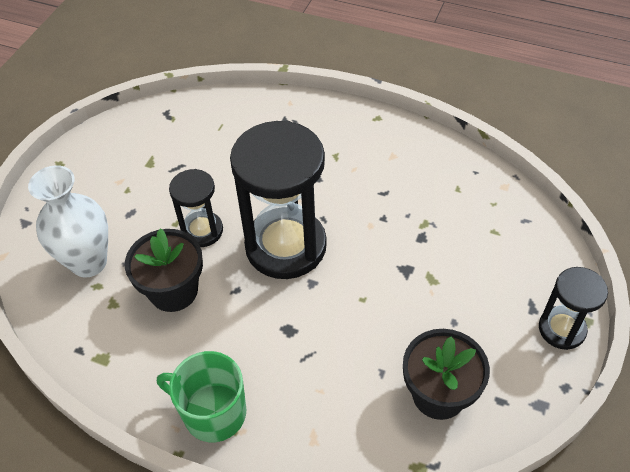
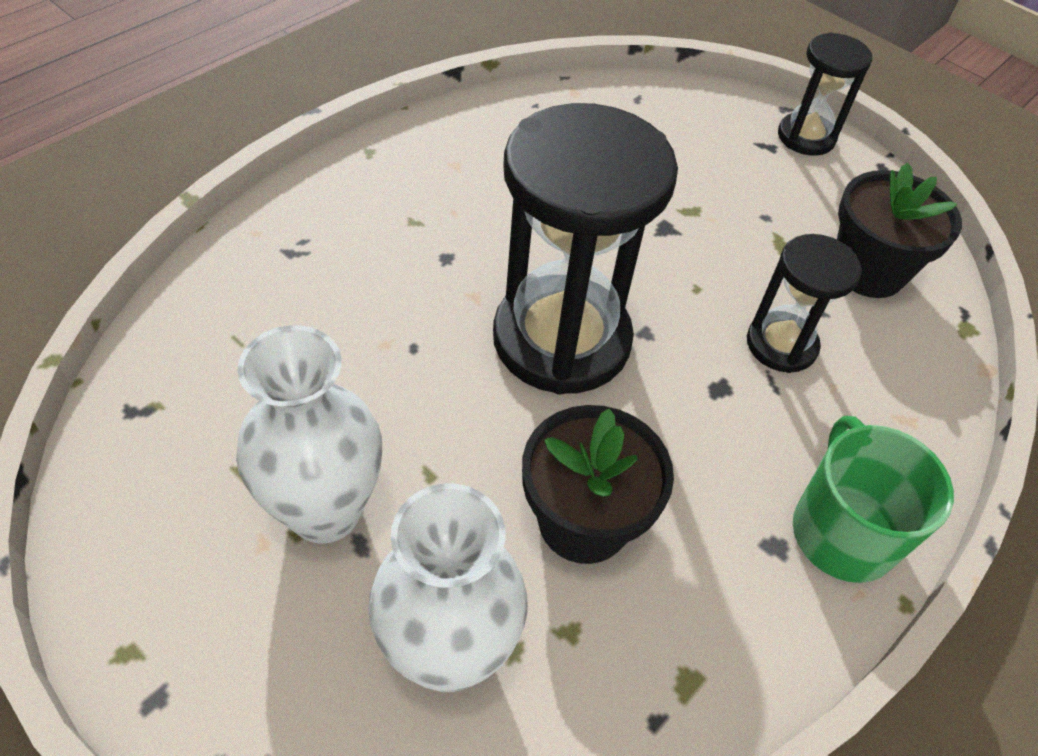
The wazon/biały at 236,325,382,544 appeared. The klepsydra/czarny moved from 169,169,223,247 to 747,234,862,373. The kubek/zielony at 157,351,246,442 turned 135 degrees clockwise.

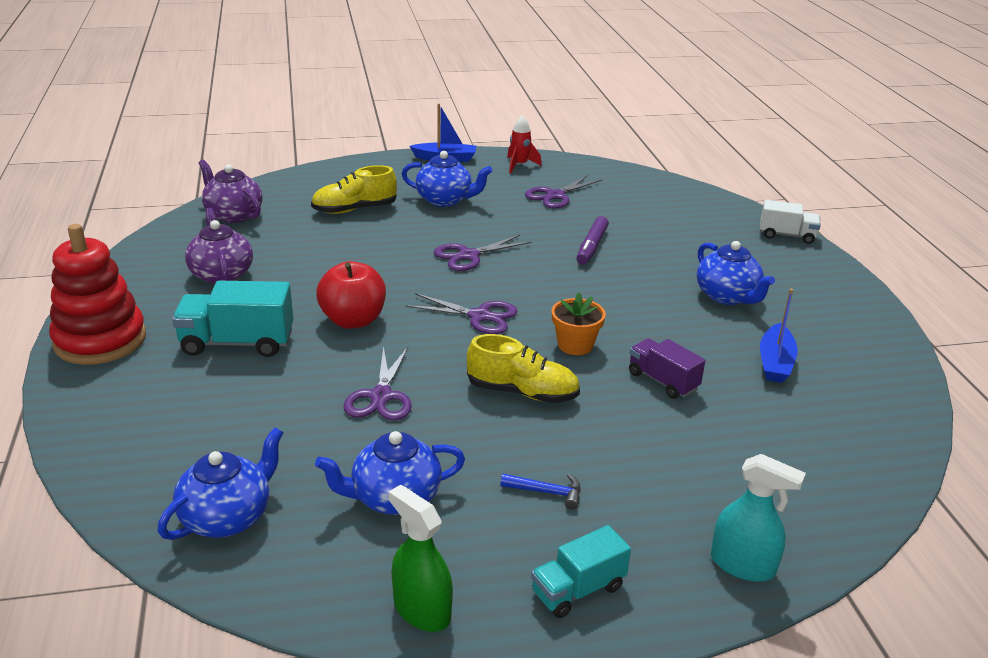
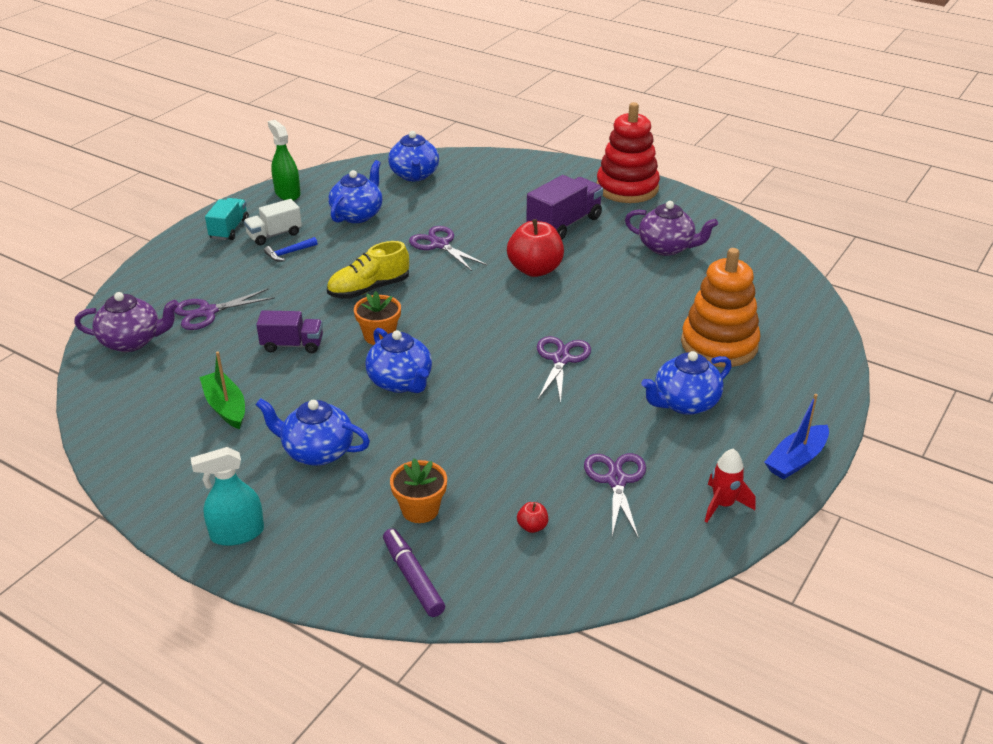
The imbryk/niebieski at 365,328,432,393 appeared. The doniczka/pomarańczowy at 390,458,447,523 appeared. The jabłko/czerwony at 517,502,548,533 appeared. The imbryk/fioletowy moved from 199,160,263,223 to 74,292,179,352. The nożyczki/fioletowy moved from 405,293,518,334 to 174,289,275,330. The flamaster/fioletowy moved from 576,216,609,265 to 383,529,445,617. The spryskiwacz/turkusowy moved from 711,454,806,582 to 191,447,264,546. The ciężarówka/biały moved from 760,200,821,244 to 244,199,302,245. The but/żółty at 311,165,397,214 was replaced by the zabawka nakładanka/pomarańczowy at 681,248,761,367. The ciężarówka/turkusowy at 172,281,293,357 became the ciężarówka/fioletowy at 526,175,603,240. The łódka/niebieski at 760,289,798,383 became the łódka/zielony at 199,351,245,429. The spryskiwacz/zielony at 388,484,453,632 turned 120 degrees counterclockwise.

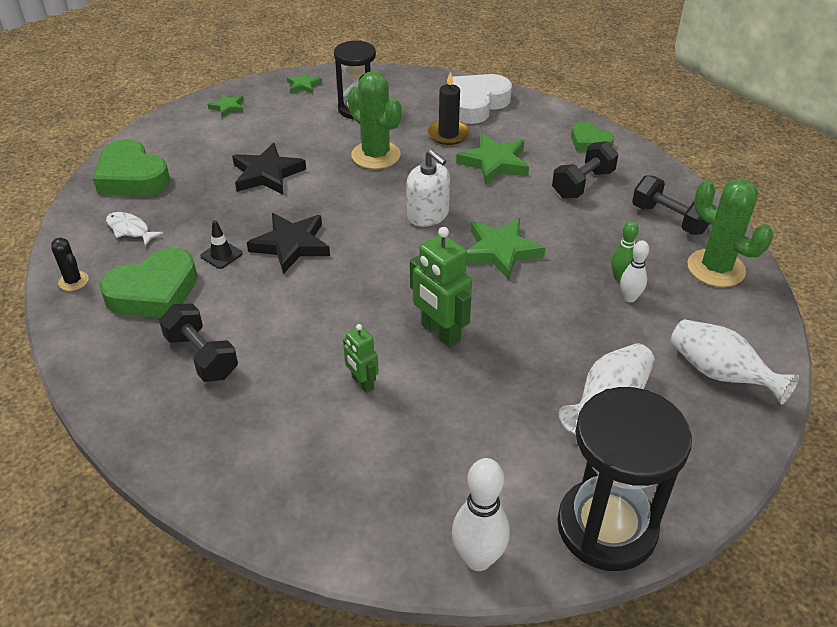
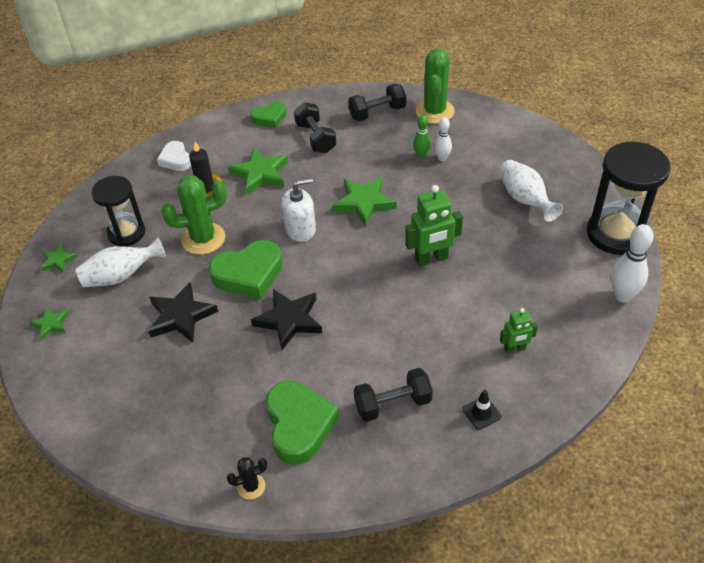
The ryba/biały at 106,212,164,246 disappeared. The serce/zielony moved from 93,139,170,196 to 209,240,283,299. The pachołek/czarny moved from 200,220,243,269 to 462,389,501,430. The robot/zielony moved from 343,324,379,393 to 500,308,538,354. The wazon/biały moved from 670,319,799,405 to 75,237,167,287. The kaktus/zielony at 687,179,773,287 turned 60 degrees counterclockwise. The serce/biały at 452,74,512,124 changed to 0.59 times the size.

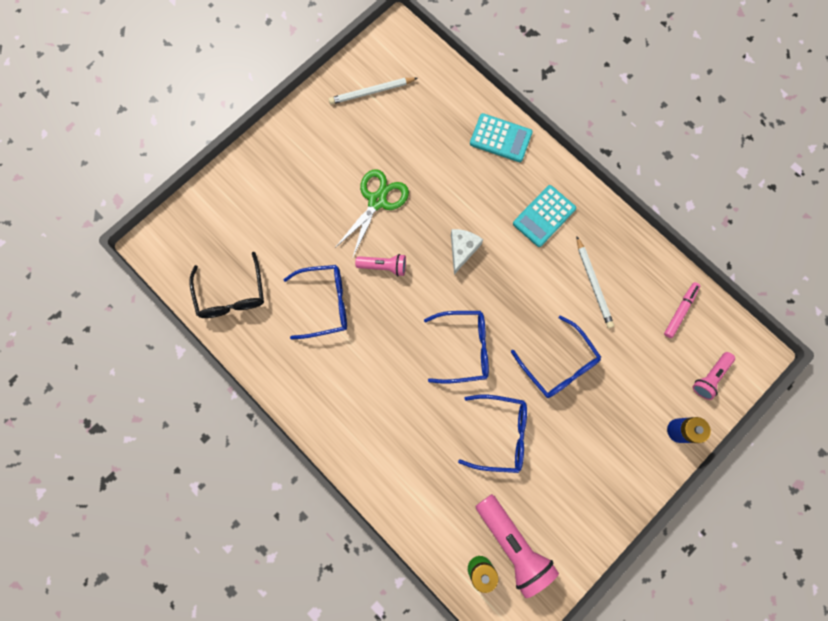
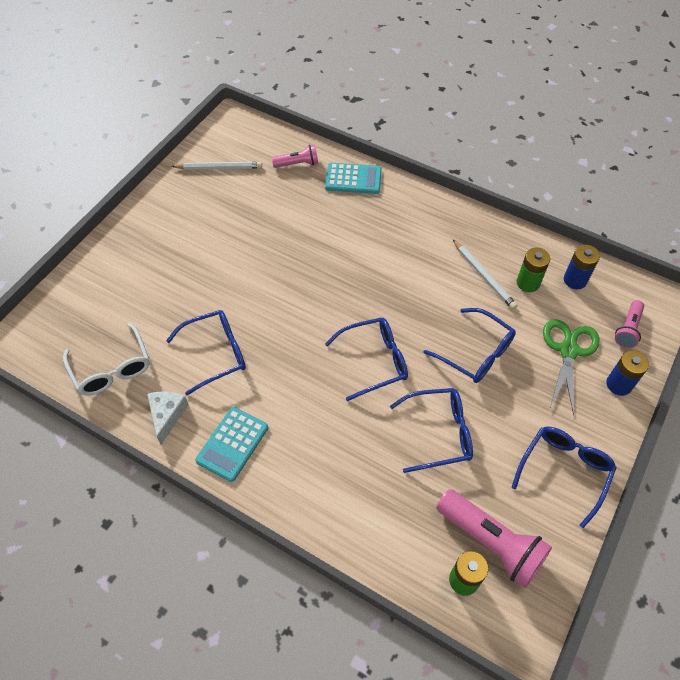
The okulary/niebieski at 511,427,617,528 appeared. The bateria/zielony at 517,248,550,292 appeared. The nożyczki/zielony moved from 335,169,409,259 to 543,319,600,416. The latarka/różowy moved from 355,254,406,276 to 272,145,319,168. The ser/biały moved from 451,229,483,274 to 147,391,189,445. The kalkulator/turkusowy moved from 513,185,576,247 to 195,407,268,482. The flamaster/różowy at 664,282,700,338 was replaced by the bateria/niebieski at 564,245,600,289. The okulary/czarny at 189,252,264,318 became the okulary/biały at 63,323,150,395. The ołówek/biały at 329,78,418,104 turned 150 degrees counterclockwise.

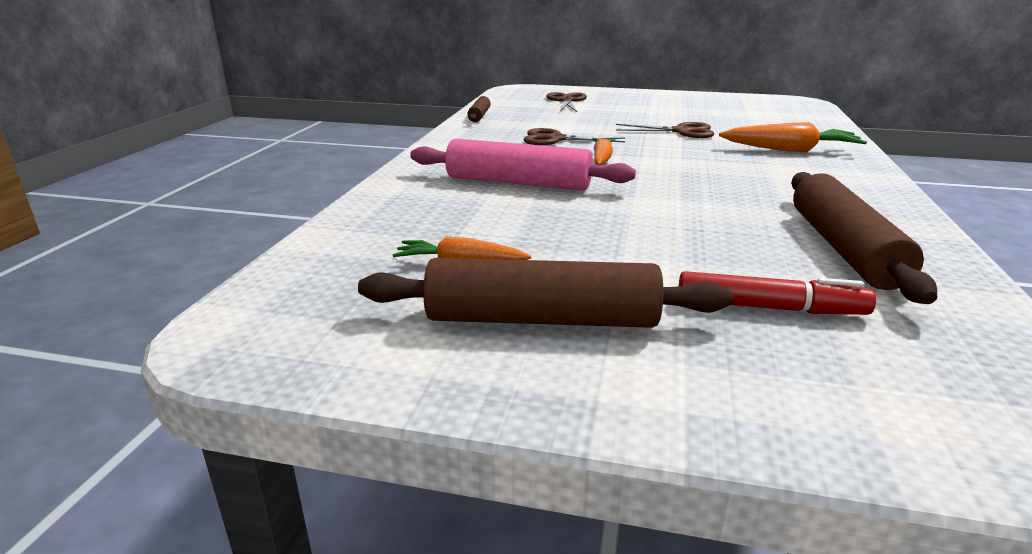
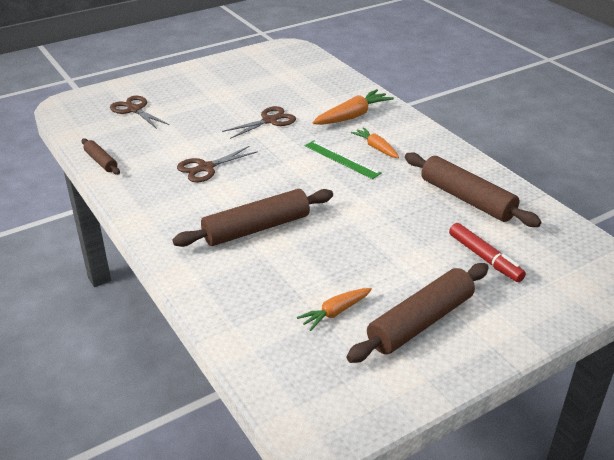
The linijka/zielony at 305,140,382,179 appeared. The marchewka/pomarańczowy moved from 592,138,615,165 to 351,127,399,158. The wałek do ciasta/różowy at 410,139,636,191 became the wałek do ciasta/brązowy at 172,189,333,247. The flamaster/czerwony at 679,271,876,315 turned 90 degrees clockwise.

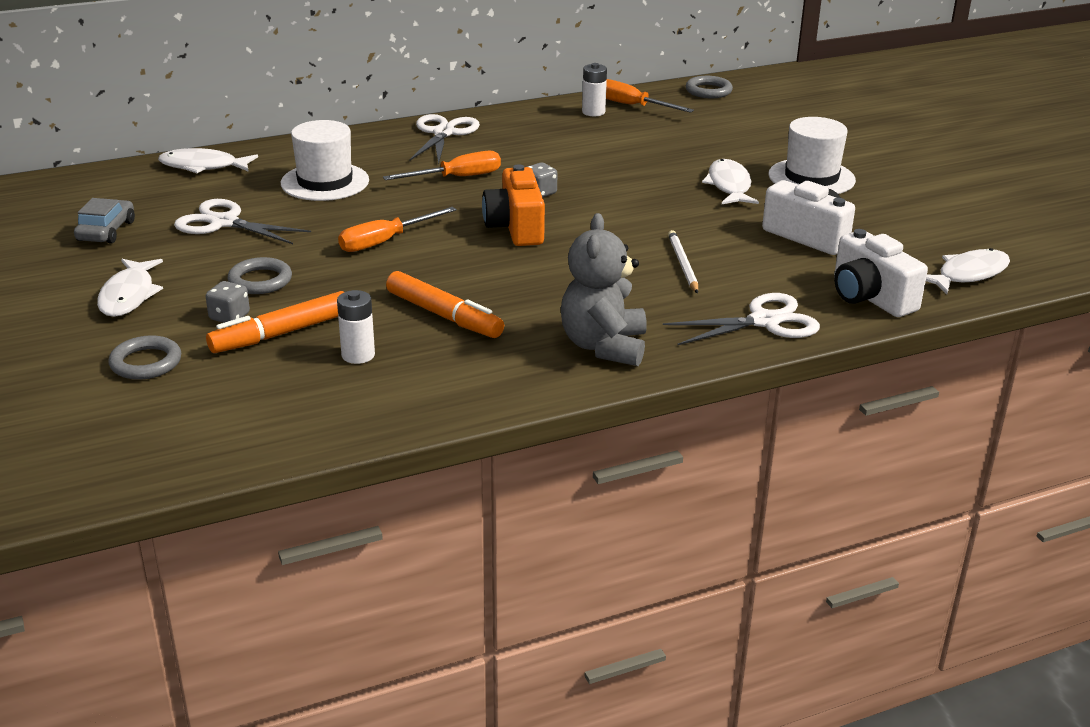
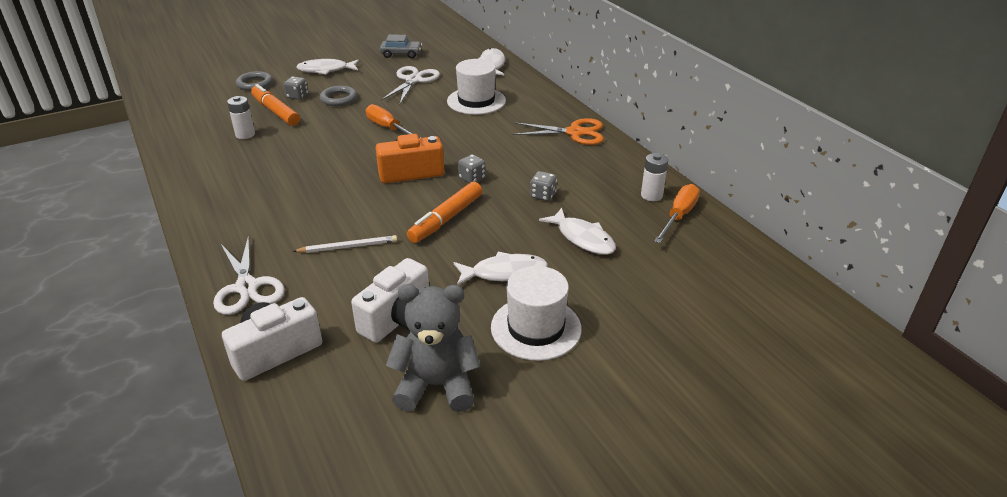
The śrubokręt/pomarańczowy at 383,151,501,180 disappeared. The pierścień/szary at 686,76,733,98 disappeared. The kostka do gry/szary at 530,171,557,201 appeared. The flamaster/pomarańczowy moved from 386,271,504,338 to 407,182,482,243. The miś/szary moved from 561,213,647,366 to 386,284,481,412. The ryba/biały moved from 926,248,1010,294 to 539,208,616,255. The nożyczki/biały at 410,114,480,165 became the nożyczki/pomarańczowy at 512,118,604,145.

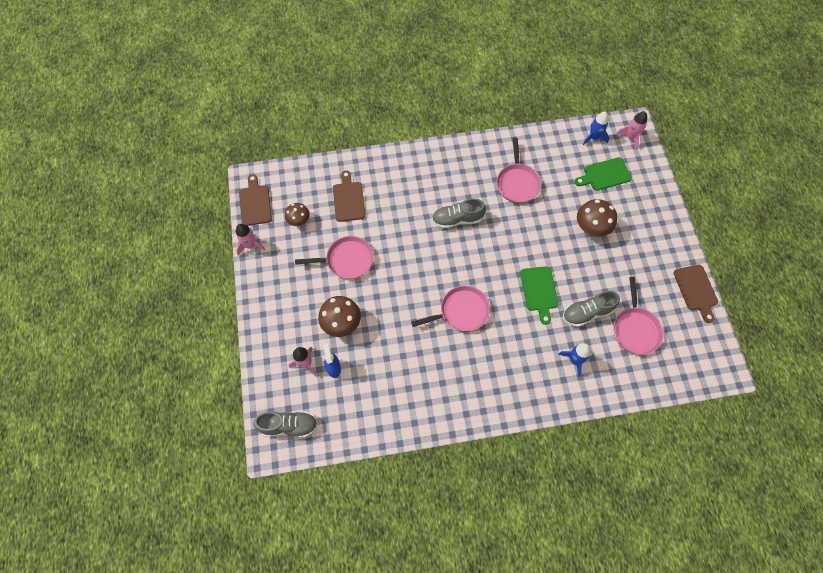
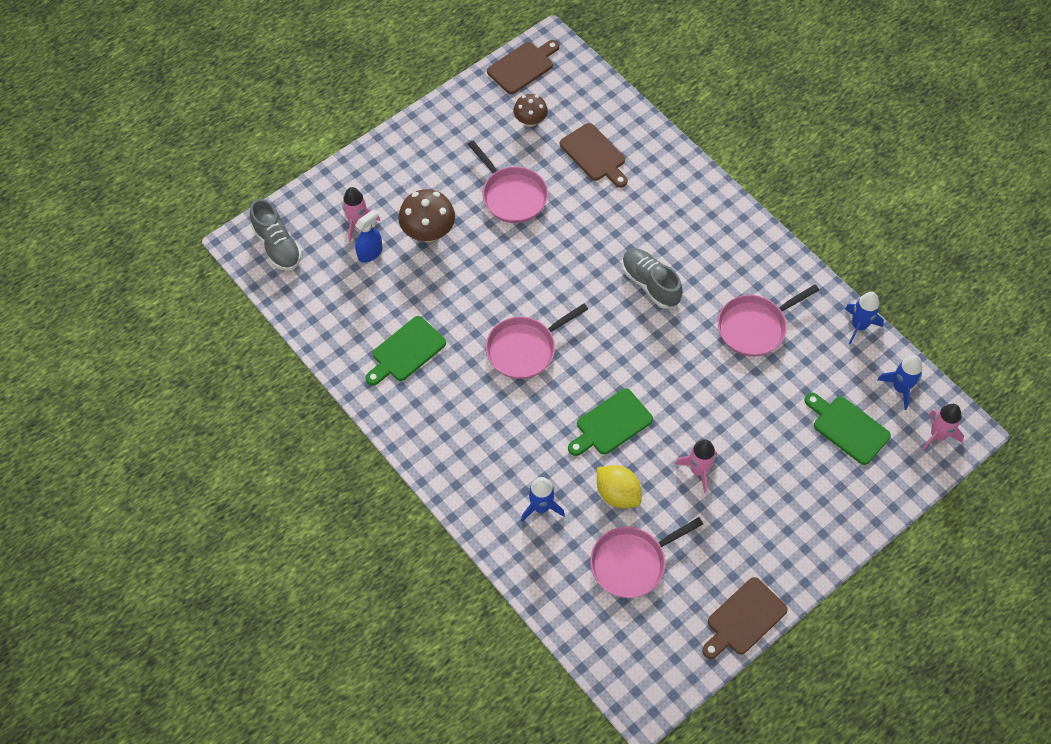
The grzyb/brązowy at 577,199,617,237 disappeared. The deska do krojenia/zielony at 366,316,446,385 appeared. The rakieta/niebieski at 845,292,884,345 appeared. The rakieta/różowy moved from 236,224,265,255 to 674,439,717,493. The but/szary at 563,291,620,327 was replaced by the cytryna/żółty at 597,465,642,508. The deska do krojenia/brązowy at 333,171,365,222 turned 90 degrees clockwise. The patelnia/różowy at 412,286,490,331 turned 105 degrees clockwise.

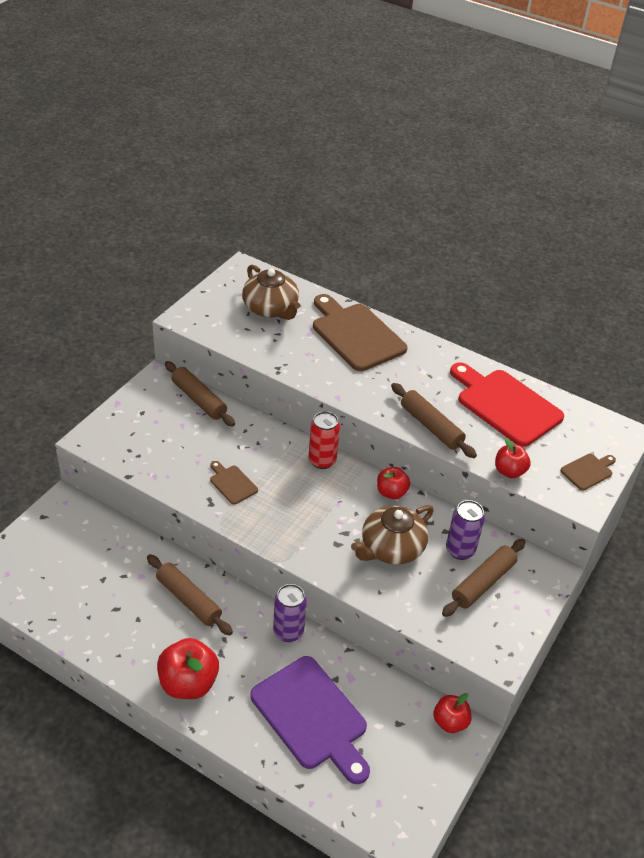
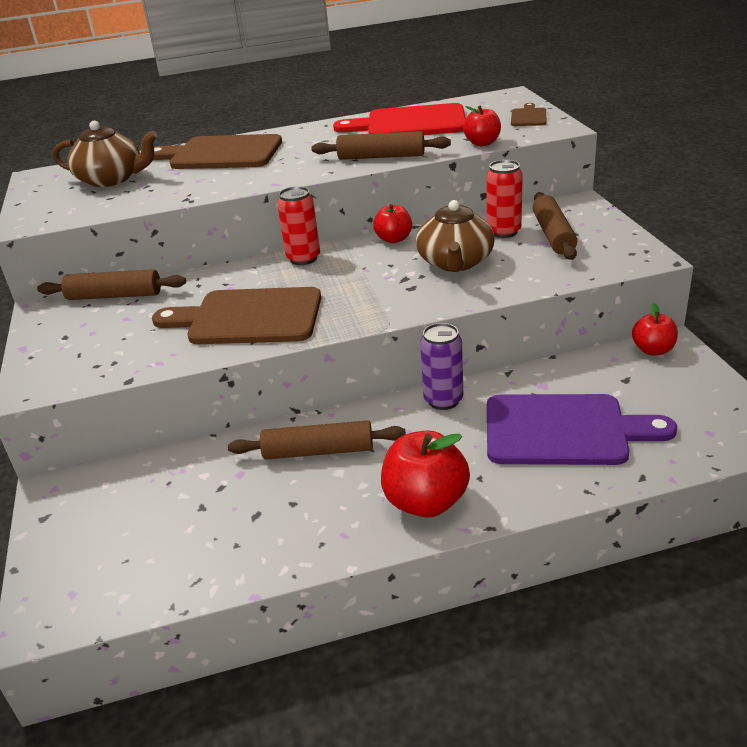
The puszka/fioletowy at 446,500,485,560 became the puszka/czerwony at 486,160,523,238. The deska do krojenia/brązowy at 210,461,258,505 changed to 2.15 times the size.

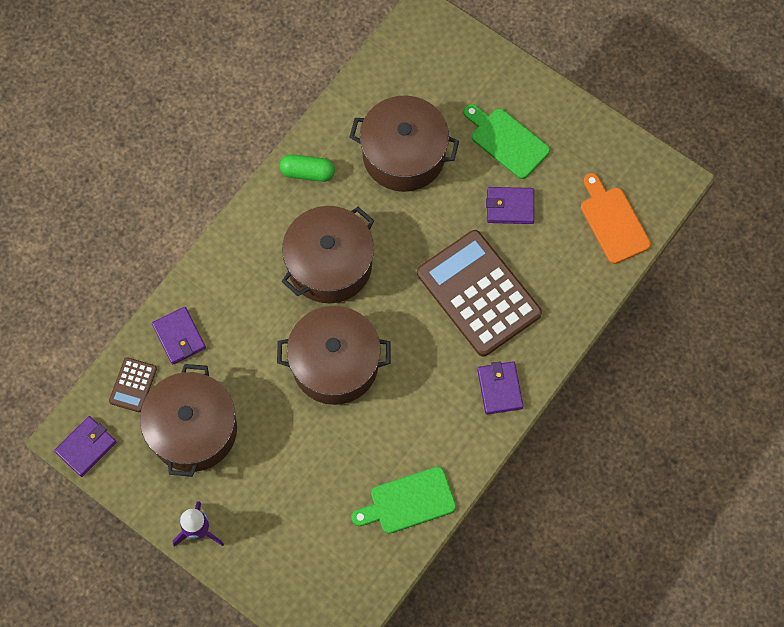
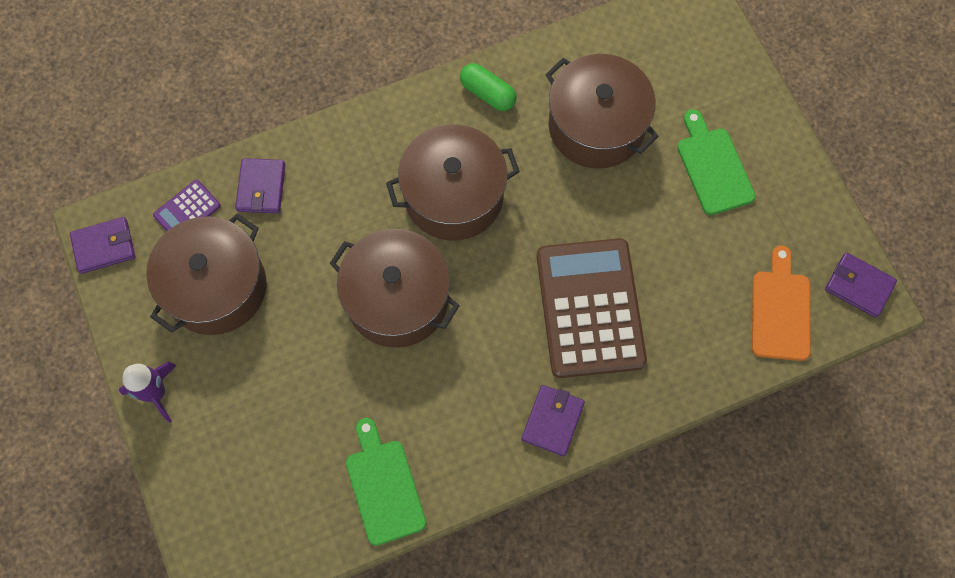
The portfel/fioletowy moved from 486,187,534,224 to 825,252,897,318. The kalkulator/brązowy at 109,357,157,412 became the kalkulator/fioletowy at 153,180,221,231. The deska do krojenia/zielony at 351,467,456,534 turned 60 degrees clockwise.

